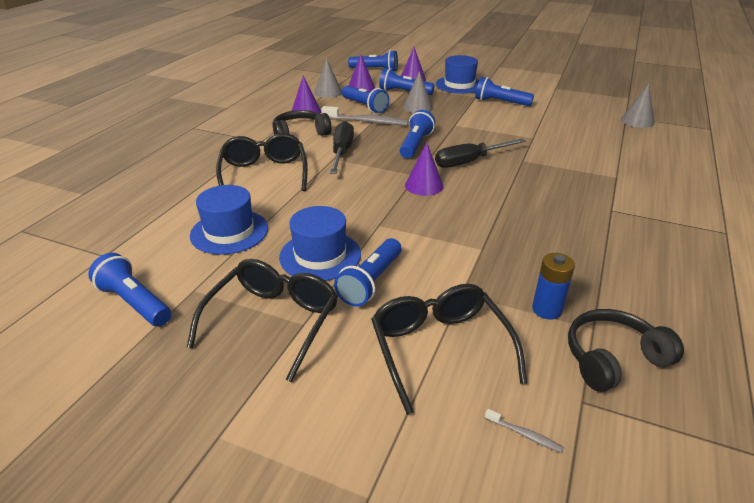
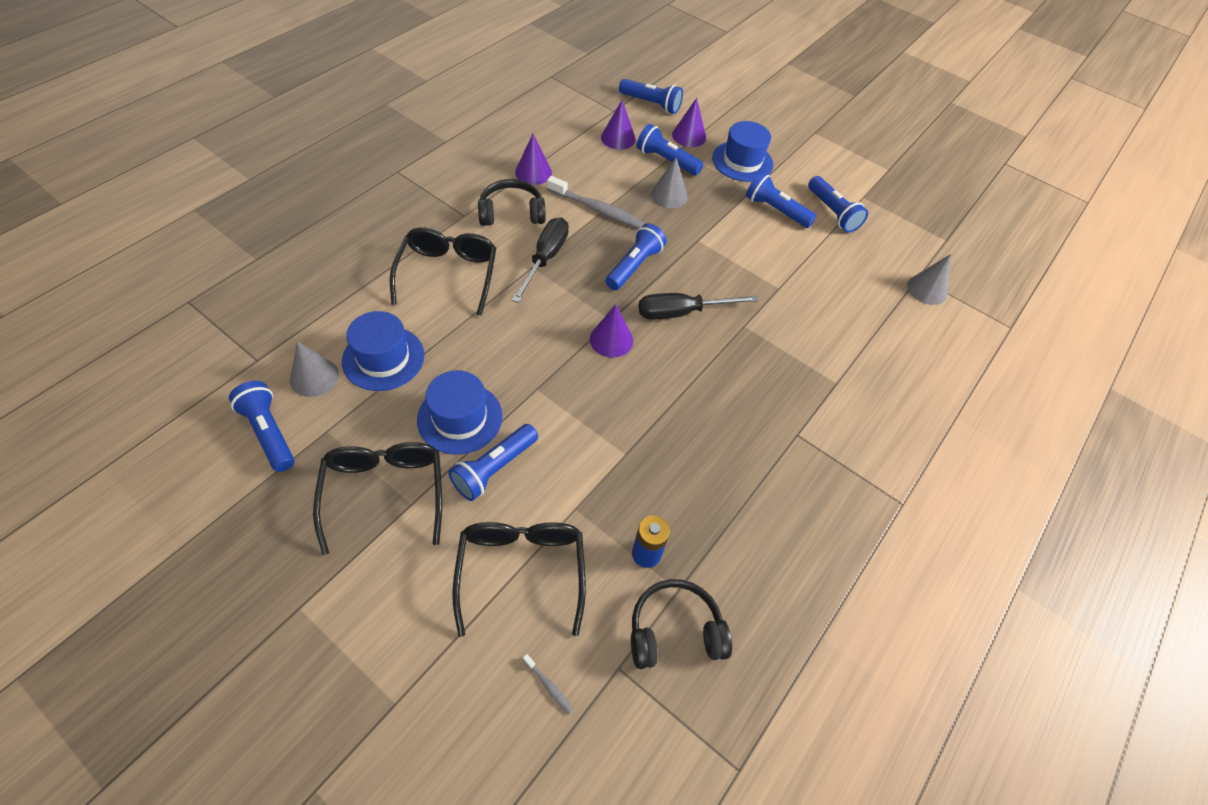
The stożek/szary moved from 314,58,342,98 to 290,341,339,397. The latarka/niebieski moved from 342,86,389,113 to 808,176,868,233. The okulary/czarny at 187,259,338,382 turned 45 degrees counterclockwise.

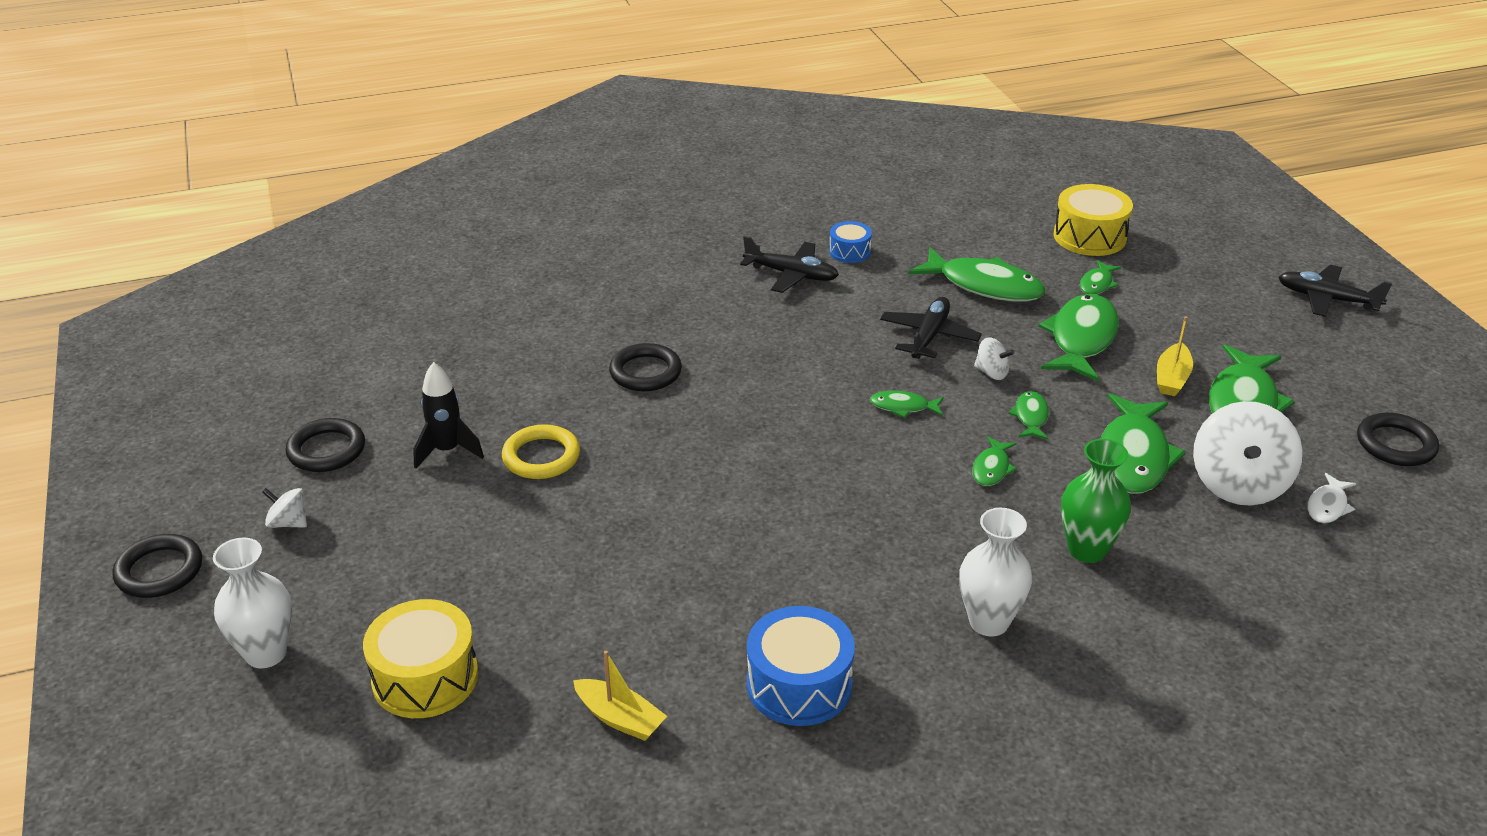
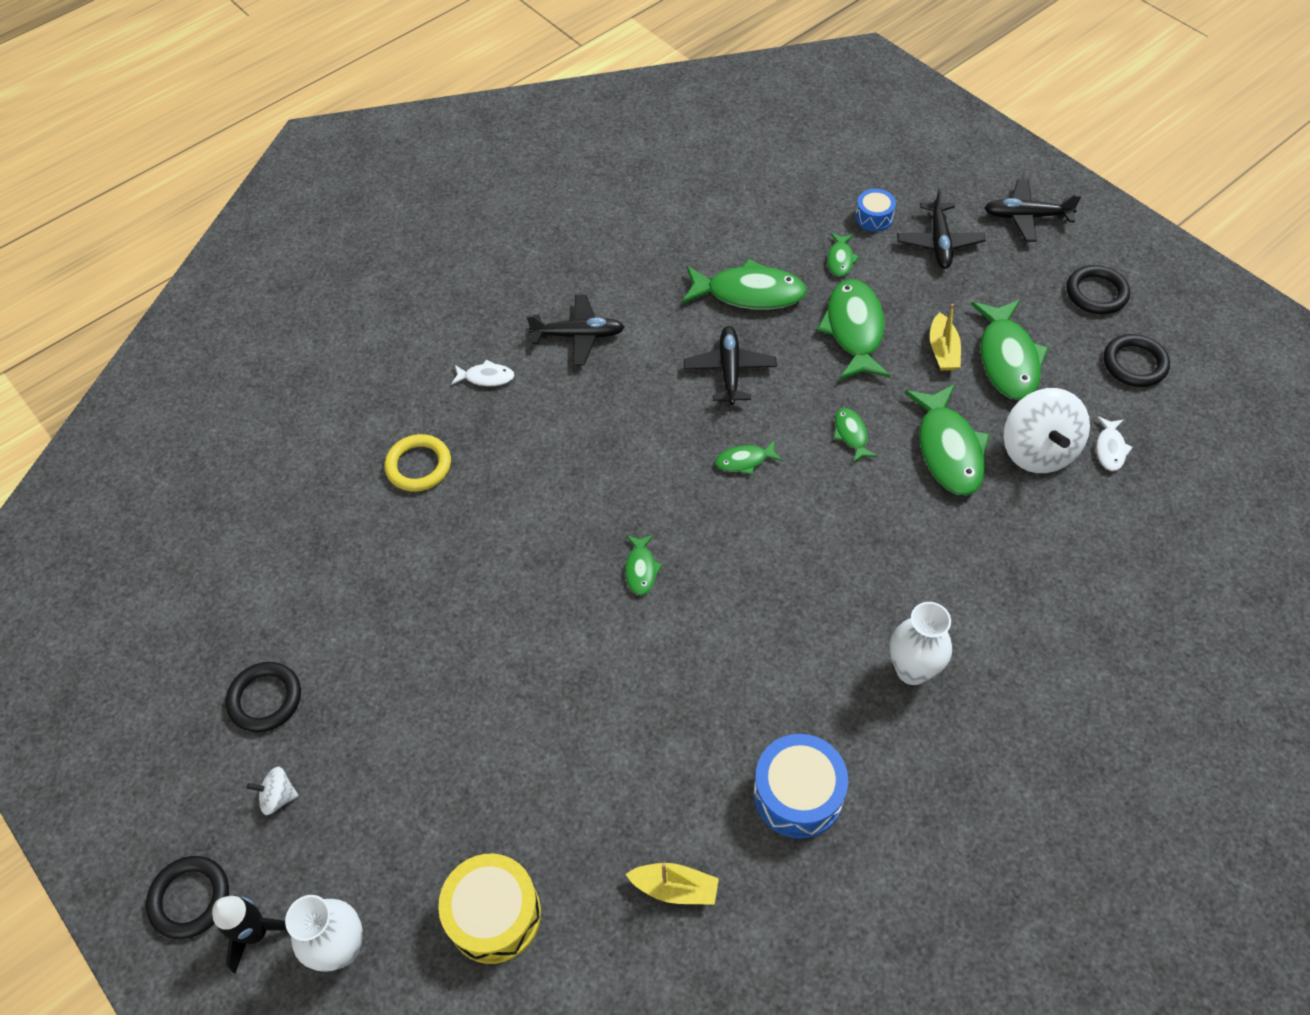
The bączek/biały at 974,337,1014,380 disappeared. The bęben/żółty at 1053,184,1133,256 disappeared. The wazon/zielony at 1061,439,1131,563 disappeared. The ryba/biały at 451,360,515,386 appeared. The samolot/czarny at 897,187,986,269 appeared. The rakieta/czarny moved from 413,362,484,469 to 212,895,287,974. The pierścień/żółty moved from 502,424,580,479 to 385,434,451,492. The pierścień/czarny moved from 609,343,682,391 to 1067,265,1130,314. The bęben/niebieski moved from 829,221,872,263 to 855,189,896,231. The ryba/zielony moved from 972,436,1017,486 to 625,535,663,595.

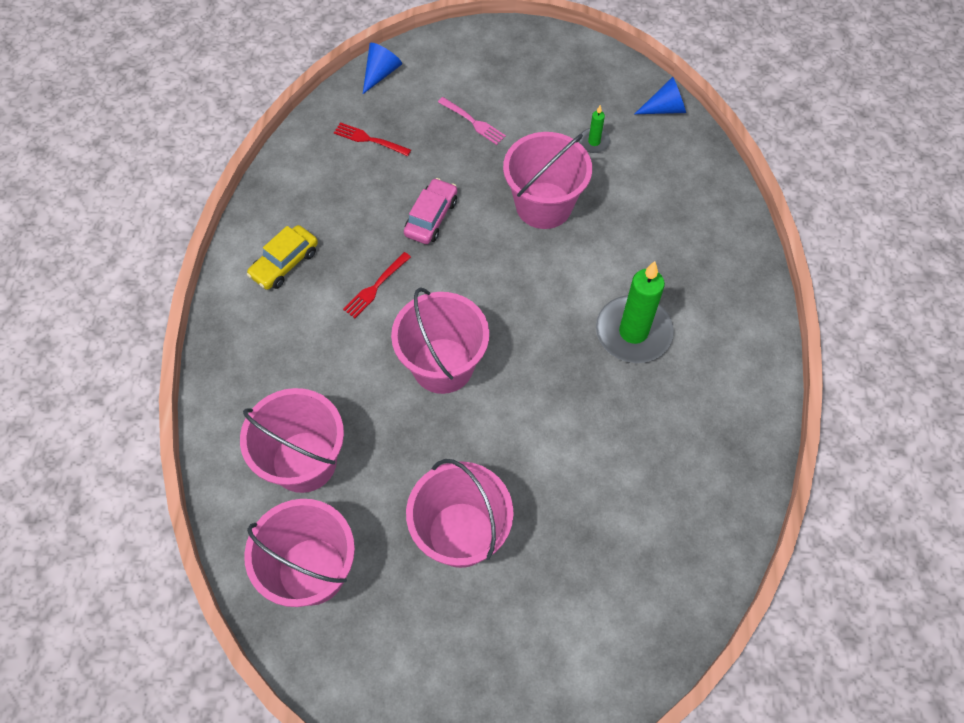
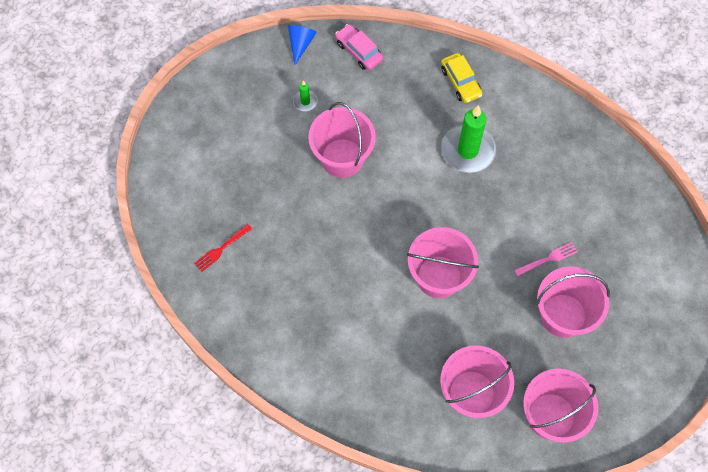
The widelec/czerwony at 343,252,411,318 disappeared. The stożek/niebieski at 363,43,402,94 disappeared. The samochód/żółty moved from 247,225,318,290 to 441,53,482,103. The samochód/różowy moved from 404,178,457,244 to 335,24,383,70. The widelec/różowy moved from 438,97,506,145 to 514,242,578,277.

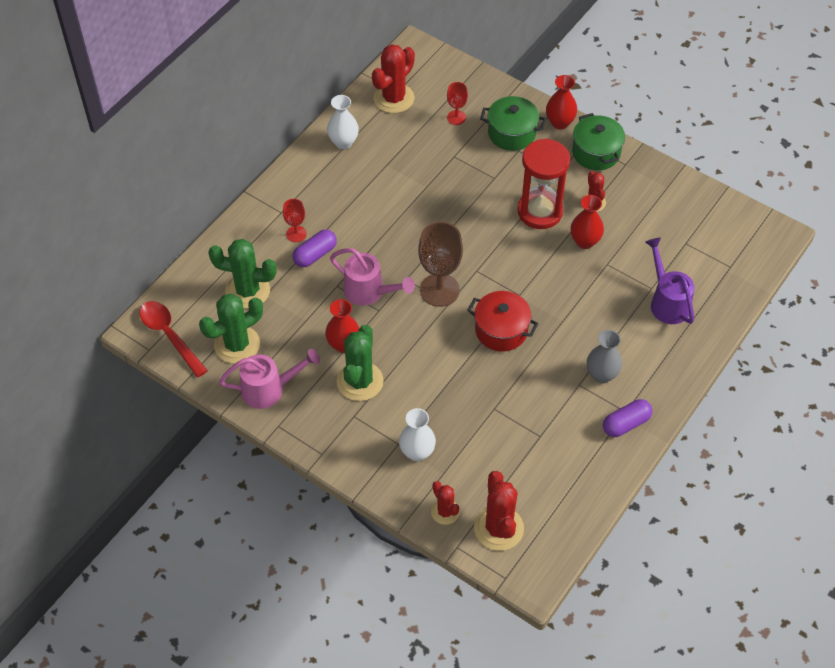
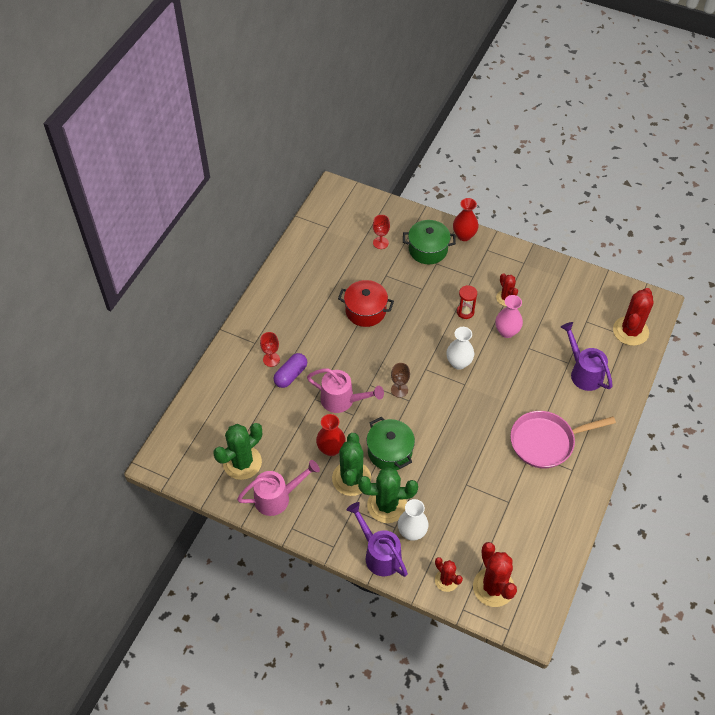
The łyżka/czerwony at 139,301,208,377 disappeared. The kapsułka/fioletowy at 603,399,653,437 disappeared. The konewka/fioletowy at 347,502,408,577 appeared. The kaktus/zielony moved from 208,239,277,309 to 358,467,418,523. The wazon/biały moved from 327,95,359,149 to 446,327,474,370. The kaktus/czerwony moved from 372,44,415,113 to 613,288,653,346. The garnek/czerwony moved from 467,291,538,351 to 338,280,394,327. The garnek/zielony moved from 572,113,625,170 to 367,417,415,470. The wazon/szary at 587,330,622,383 was replaced by the patelnia/różowy at 510,411,616,468. The wazon/czerwony at 571,195,604,249 became the wazon/różowy at 495,295,523,338. The kielich/brązowy at 418,222,463,307 changed to 0.52 times the size. The klepsydra/czerwony at 517,138,570,229 changed to 0.48 times the size.

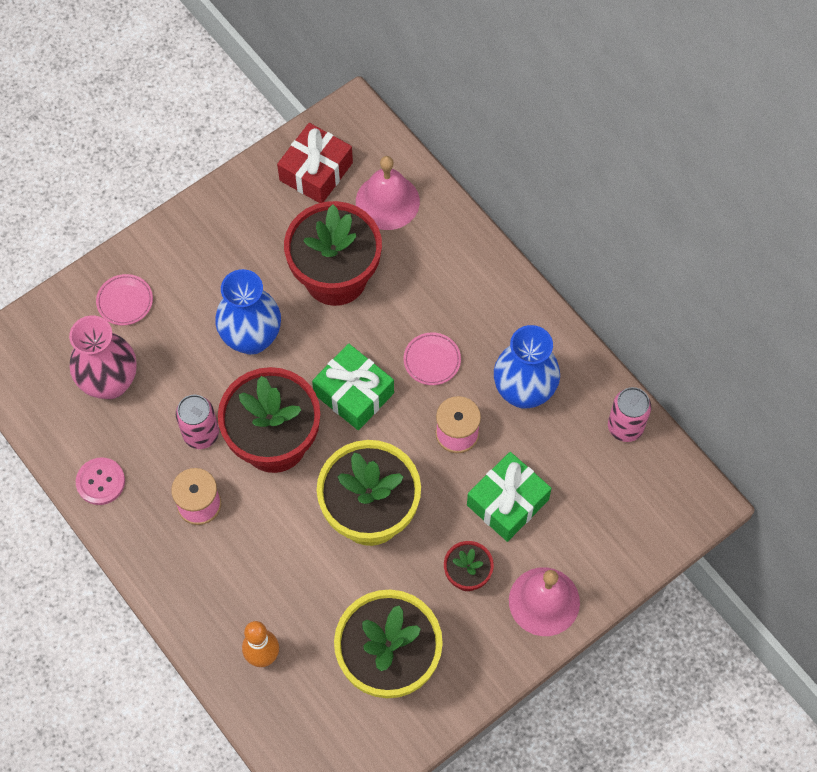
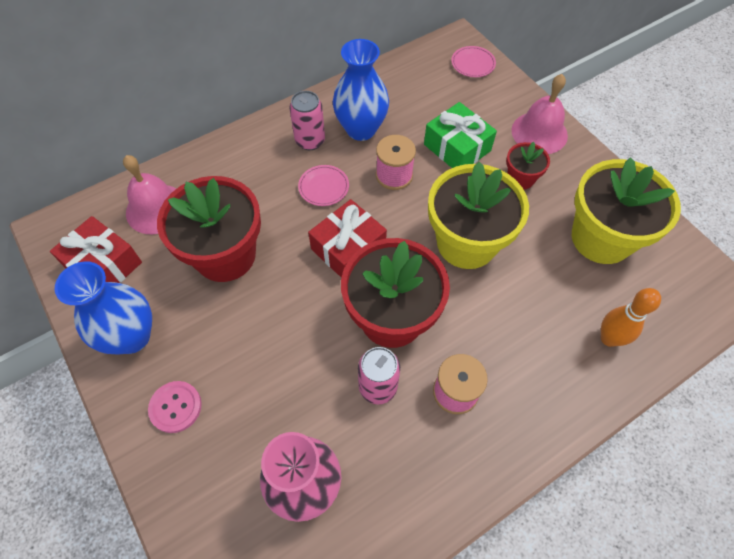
The guzik/różowy moved from 76,457,125,505 to 148,381,202,433. The talerz/różowy moved from 96,274,153,325 to 451,46,496,77. The wazon/niebieski moved from 215,269,281,355 to 54,261,152,354. The puszka/różowy moved from 608,387,651,442 to 290,91,325,150. The prezent/zielony at 312,343,394,430 became the prezent/czerwony at 308,199,387,278.

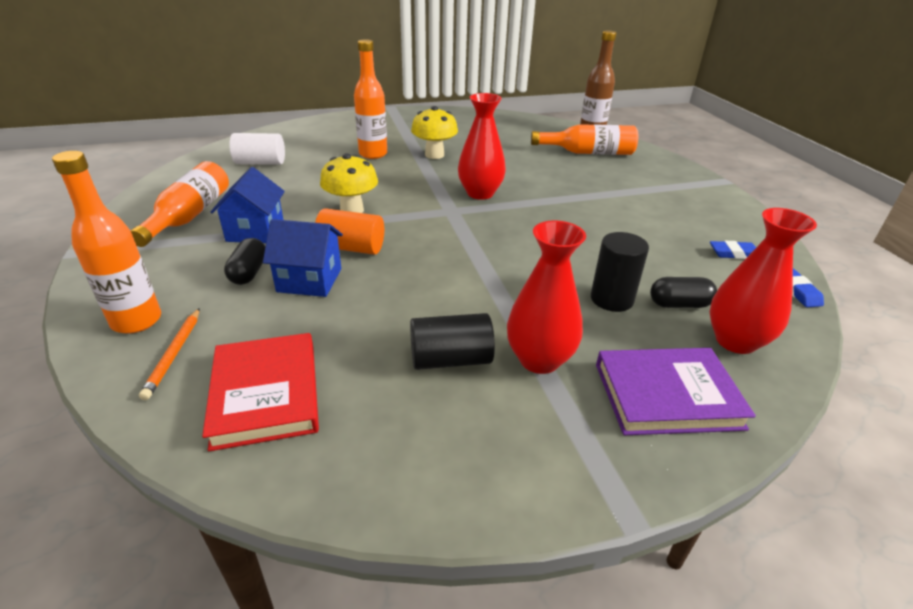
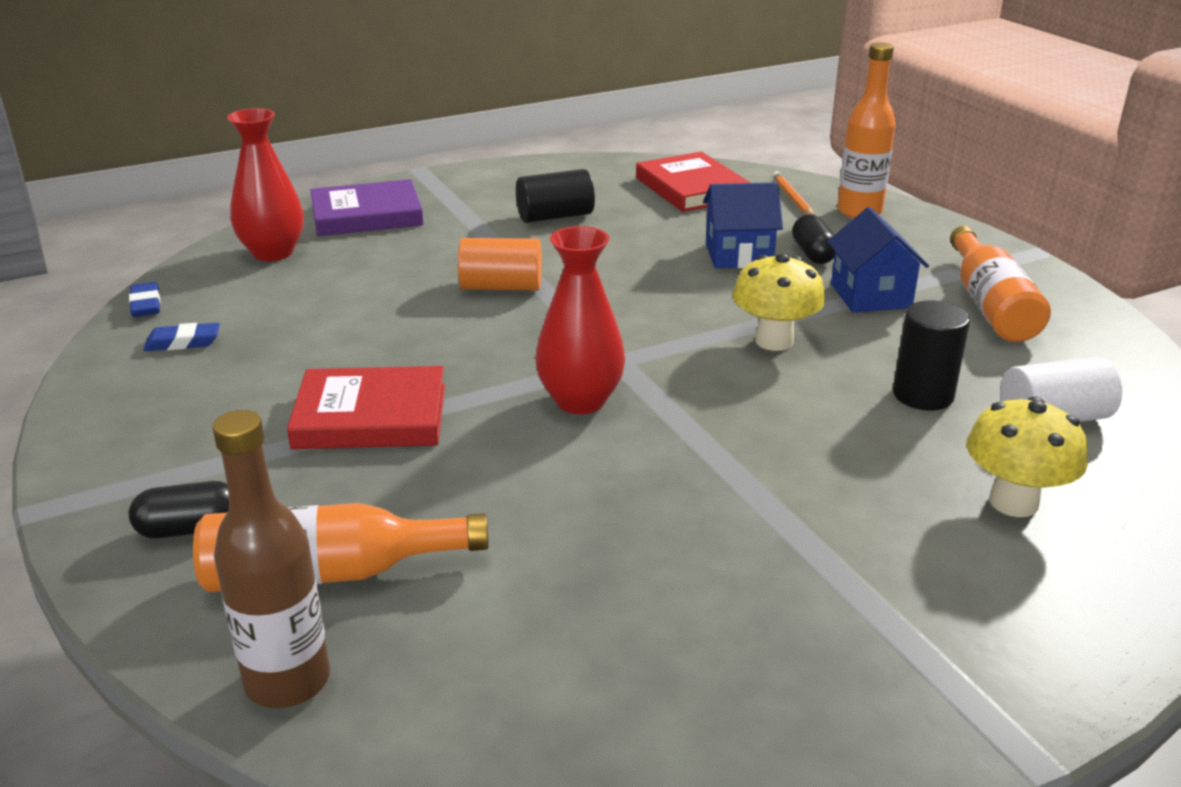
The butelka/pomarańczowy at 354,39,387,159 disappeared. The wazon/czerwony at 507,220,586,374 disappeared. The książka/czerwony at 287,366,445,449 appeared. The walec/pomarańczowy moved from 315,208,384,255 to 458,238,542,290. The grzyb/żółty moved from 411,106,458,159 to 966,396,1088,517. The walec/czarny moved from 591,232,649,312 to 893,301,970,410. The kapsułka/czarny moved from 650,277,717,308 to 129,481,229,539.

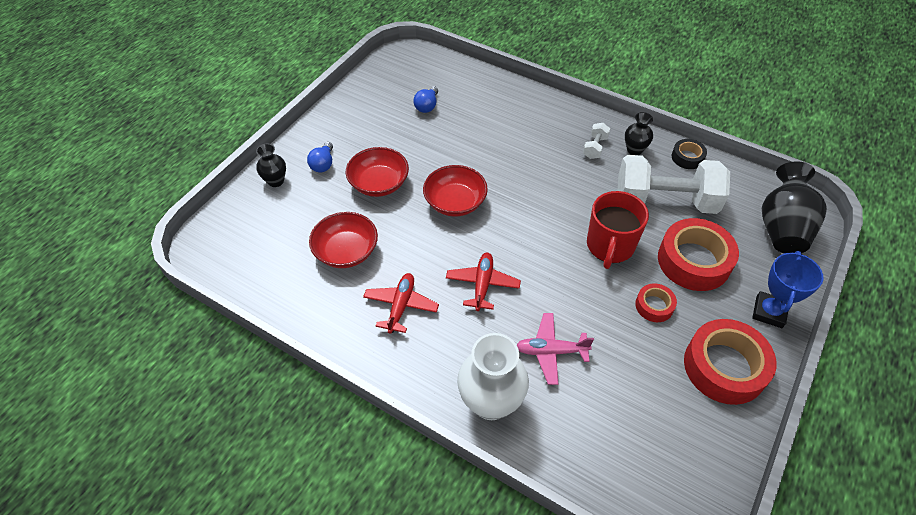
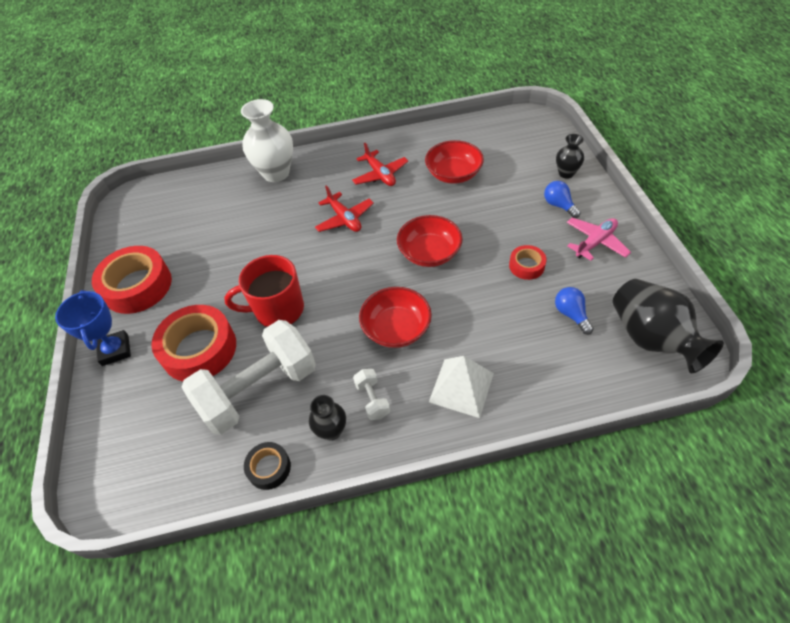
The piramida/biały at 429,356,494,418 appeared. The miska/czerwony moved from 346,147,409,197 to 359,287,432,348. The samolot/różowy moved from 517,313,594,385 to 567,218,631,261. The taśma klejąca/czerwony moved from 635,283,677,322 to 509,245,547,280. The wazon/czarny moved from 762,161,827,253 to 612,279,724,373. The kubek/czerwony at 587,191,649,269 turned 75 degrees counterclockwise.

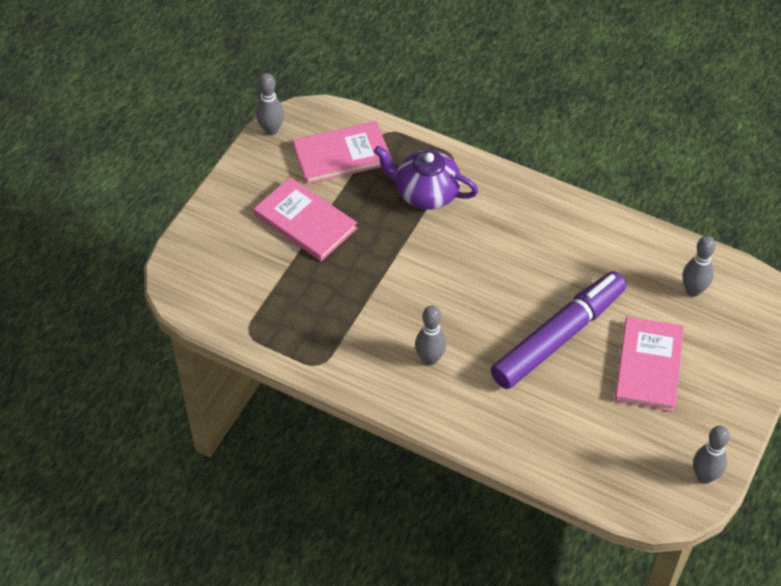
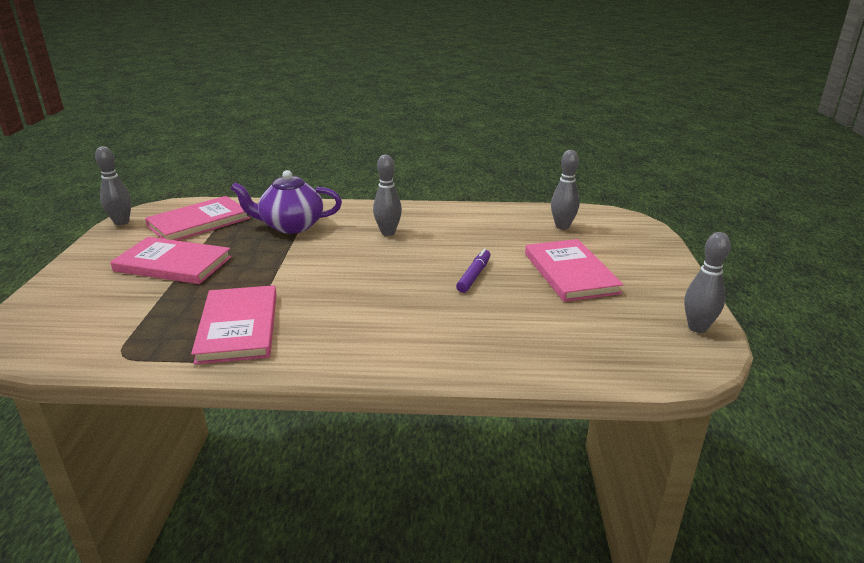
The książka/różowy at 191,285,277,365 appeared. The kręgiel/szary moved from 415,306,446,366 to 373,155,402,236. The flamaster/fioletowy at 491,271,626,389 changed to 0.42 times the size.

